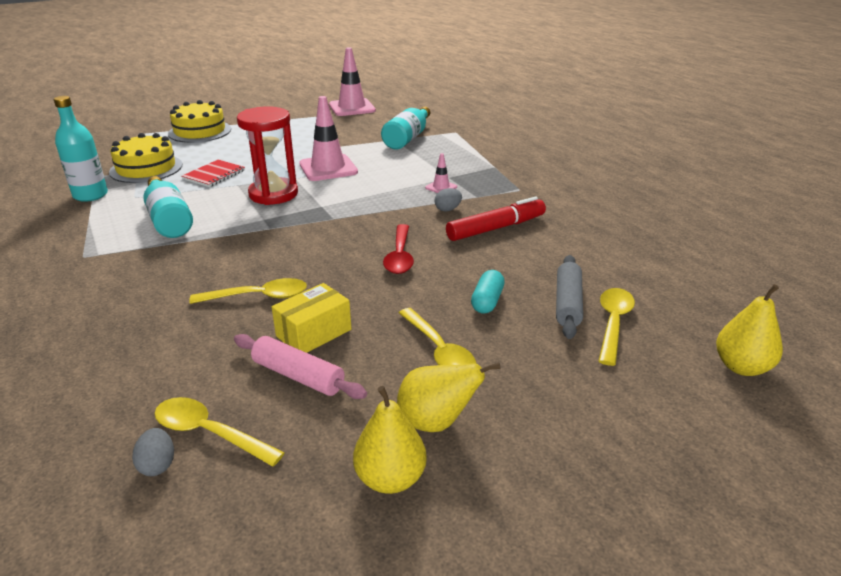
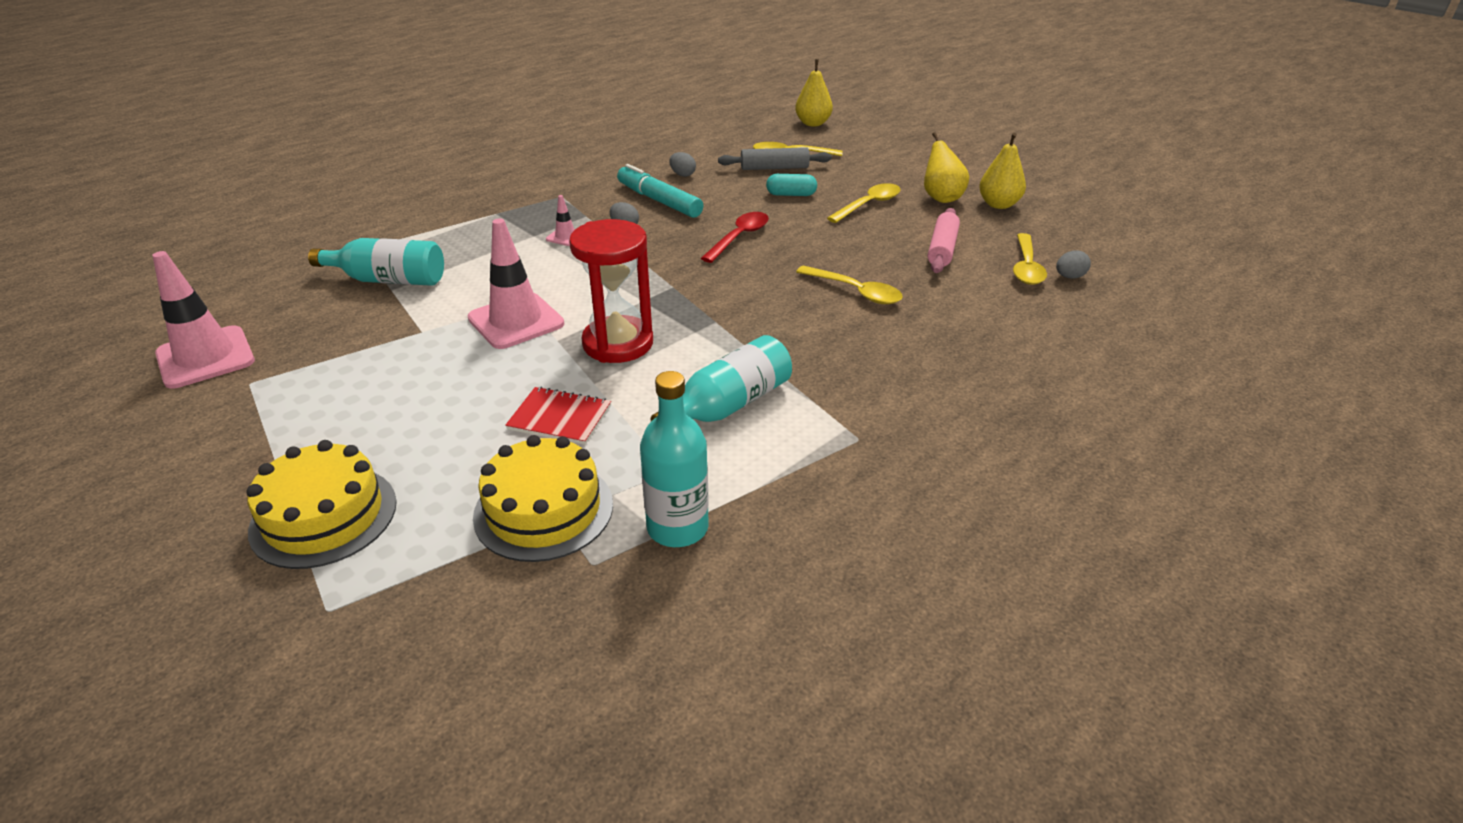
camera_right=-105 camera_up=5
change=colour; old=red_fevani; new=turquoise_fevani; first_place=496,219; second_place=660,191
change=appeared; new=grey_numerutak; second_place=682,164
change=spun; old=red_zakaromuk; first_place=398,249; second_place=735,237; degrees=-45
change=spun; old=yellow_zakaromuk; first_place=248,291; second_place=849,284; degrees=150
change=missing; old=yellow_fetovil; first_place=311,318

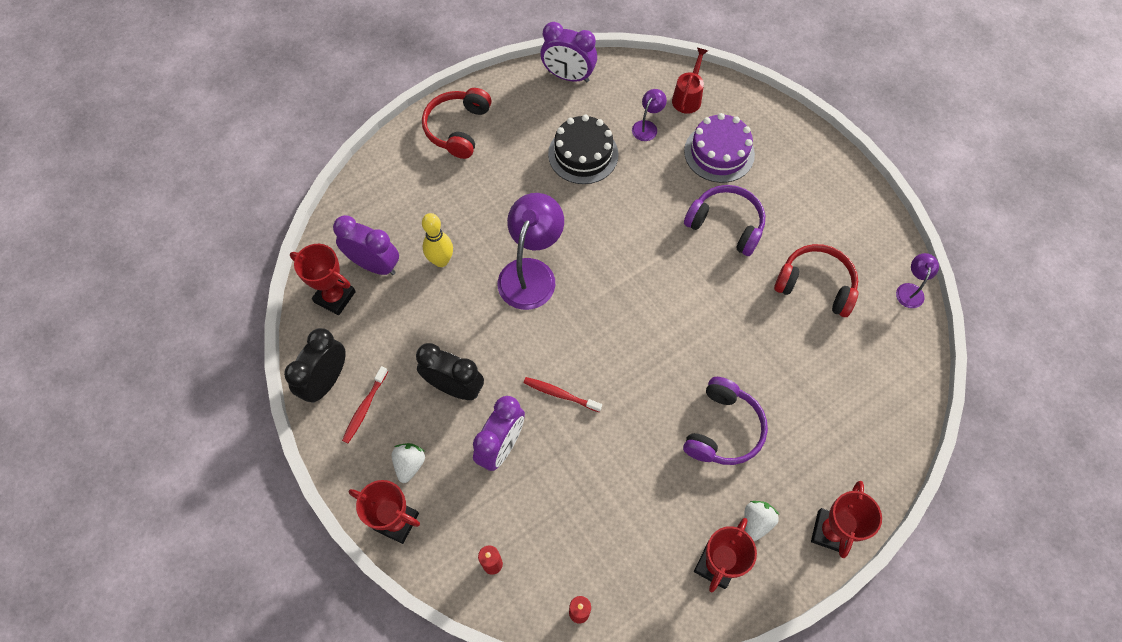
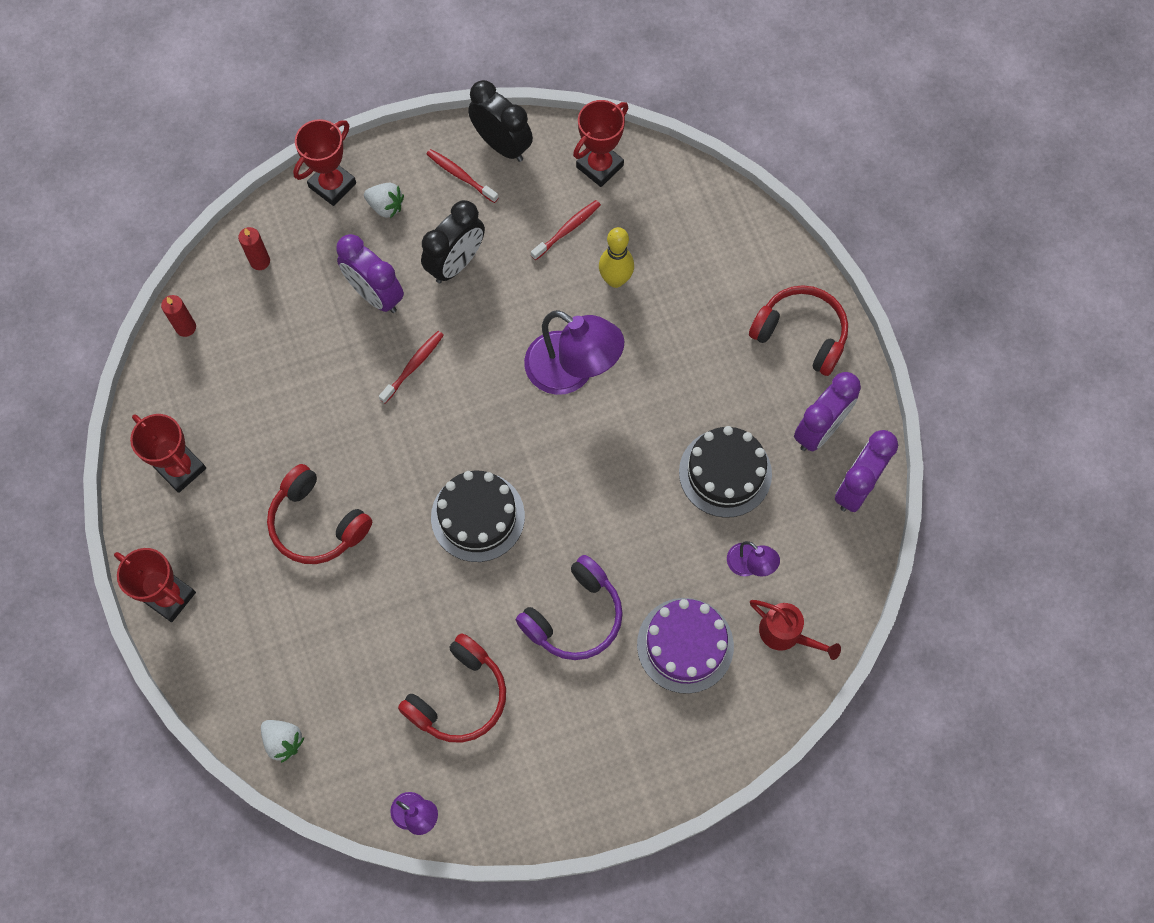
camera_right=105 camera_up=5
change=relocated; old=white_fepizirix; first_place=761,521; second_place=283,741
change=colour; old=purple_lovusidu; new=red_lovusidu; first_place=725,421; second_place=319,514
change=appeared; new=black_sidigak; second_place=478,516
change=appeared; new=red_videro; second_place=566,230
change=relocated; old=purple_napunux; first_place=366,245; second_place=827,412

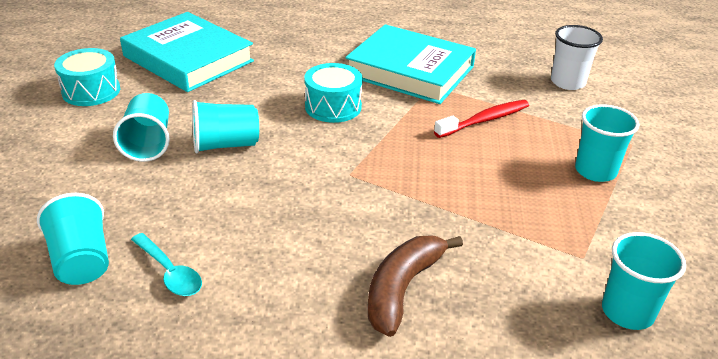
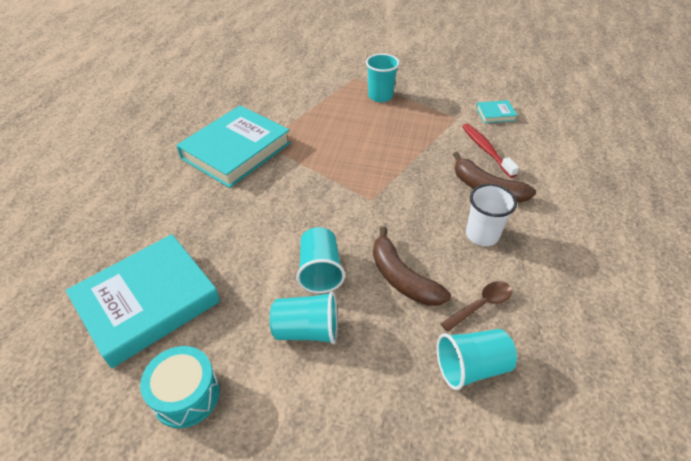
camera_right=-80 camera_up=10
change=appeared; new=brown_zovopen; second_place=412,266
change=colour; old=turquoise_zakaromuk; new=brown_zakaromuk; first_place=166,264; second_place=476,306
change=relocated; old=red_videro; first_place=481,119; second_place=490,151
change=relocated; old=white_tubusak; first_place=577,57; second_place=491,215
change=exchanged; old=turquoise_tubusak; new=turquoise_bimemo; first_place=644,281; second_place=497,111
change=missing; old=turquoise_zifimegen; first_place=333,93

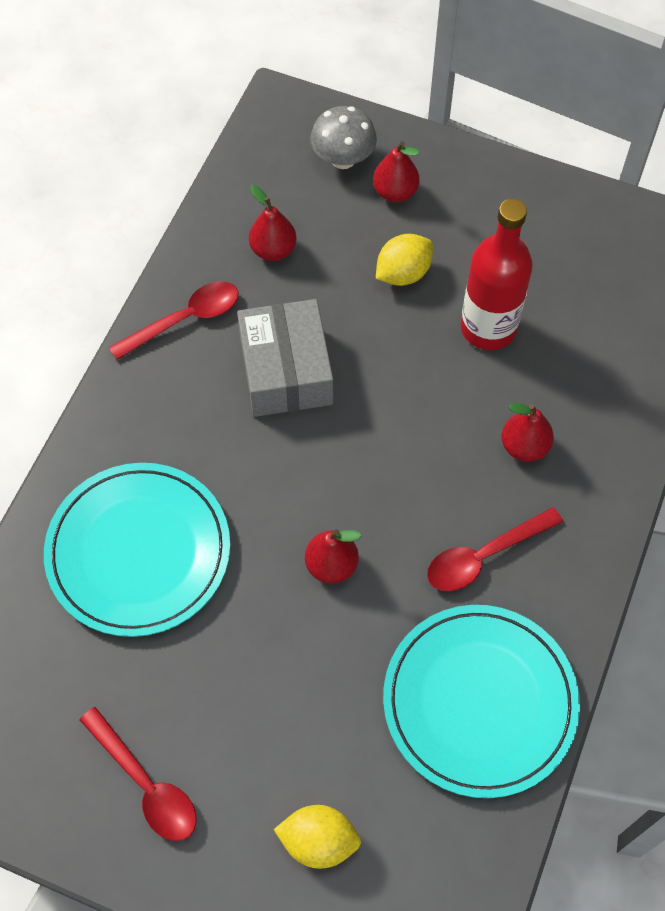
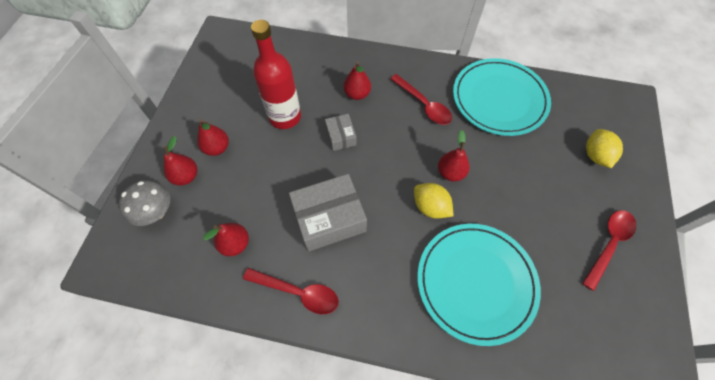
camera_right=-100 camera_up=0
change=appeared; new=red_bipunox; second_place=213,137
change=spun; old=red_zakaromuk; first_place=174,320; second_place=291,291; degrees=150
change=appeared; new=grey_fetovil; second_place=341,132
change=relocated; old=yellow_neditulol; first_place=404,260; second_place=433,201

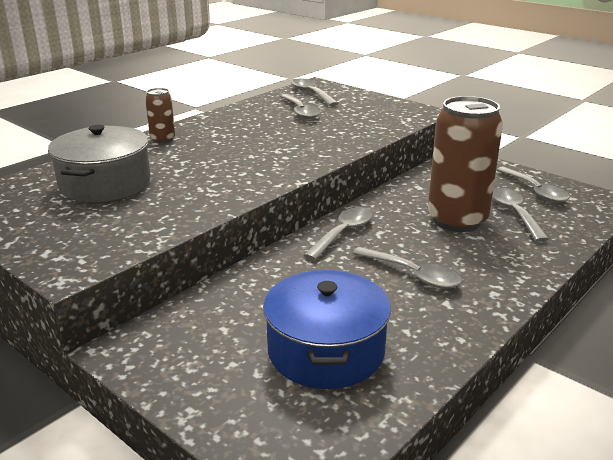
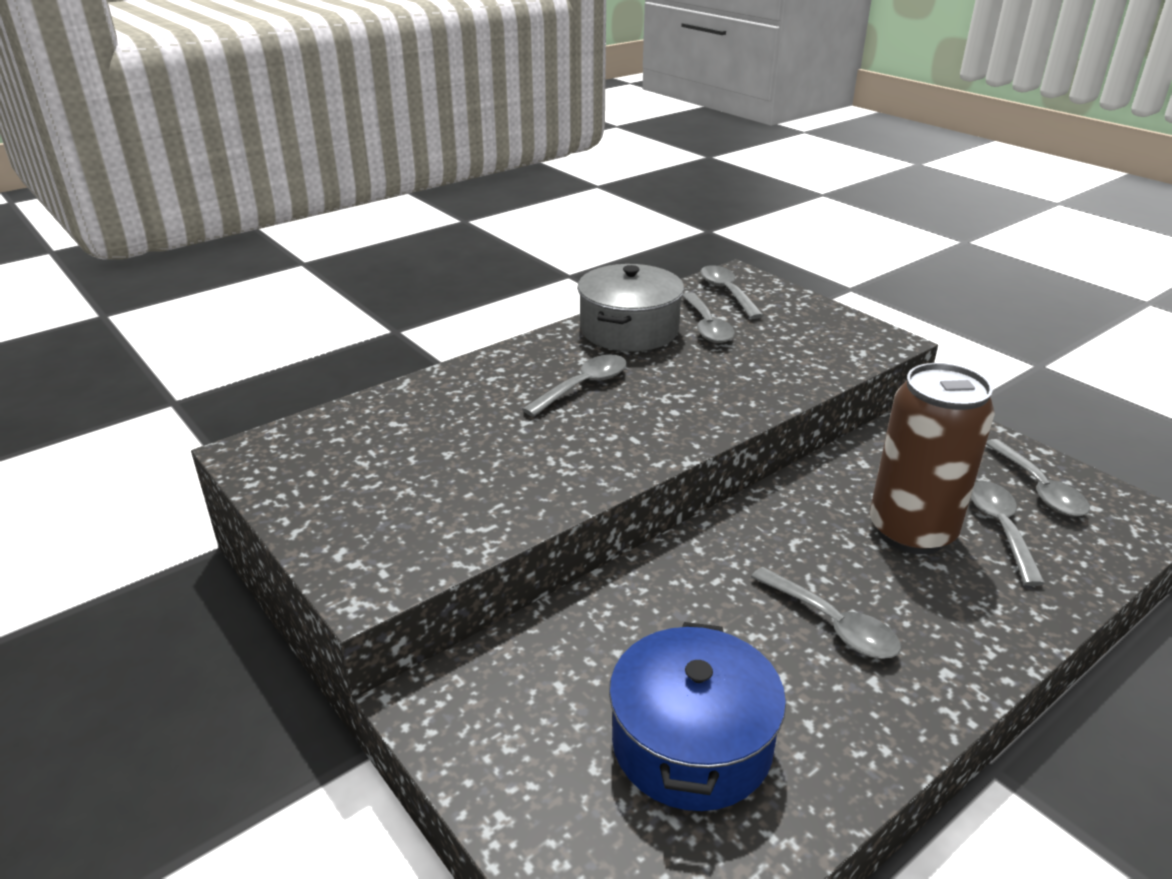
camera_right=10 camera_up=5
change=relocated; old=grey_zakaromuk; first_place=338,233; second_place=574,385
change=relocated; old=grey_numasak; first_place=99,163; second_place=630,308
change=missing; old=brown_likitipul; first_place=160,115

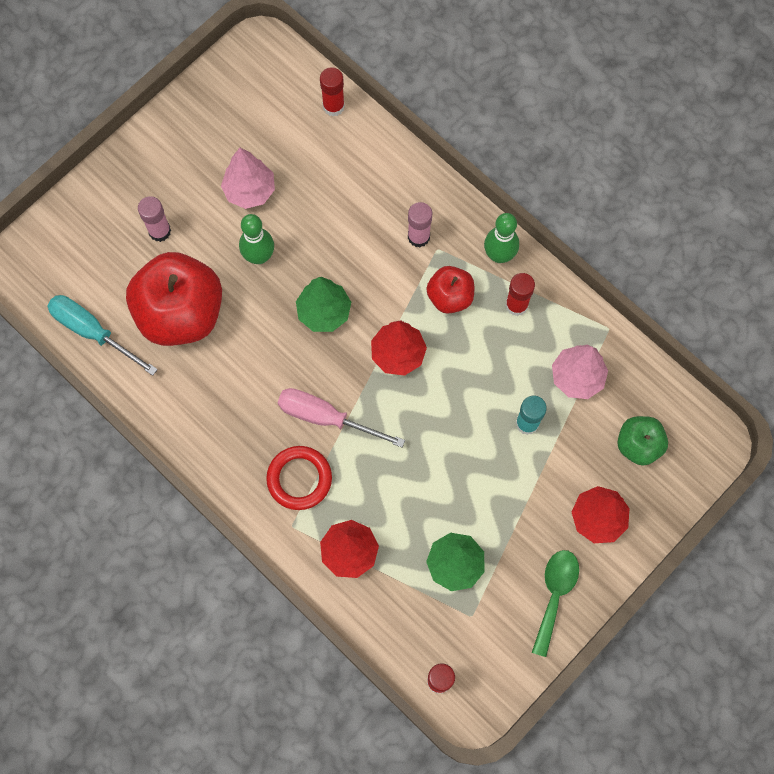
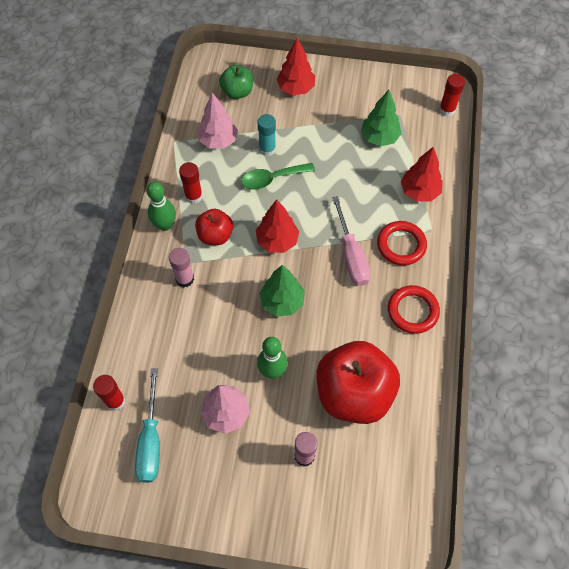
camera_right=-125 camera_up=-10
change=relocated; old=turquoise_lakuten; first_place=102,335; second_place=147,425
change=relocated; old=green_zakaromuk; first_place=555,603; second_place=278,176
change=appeared; new=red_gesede; second_place=414,309

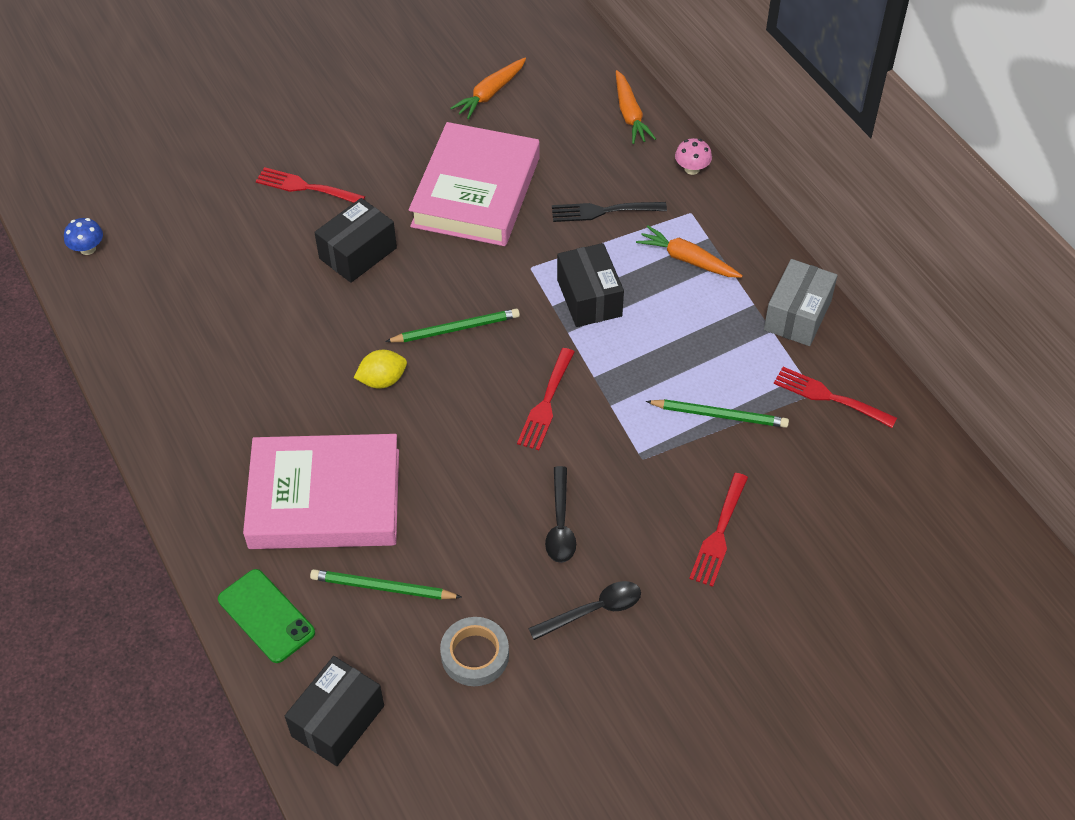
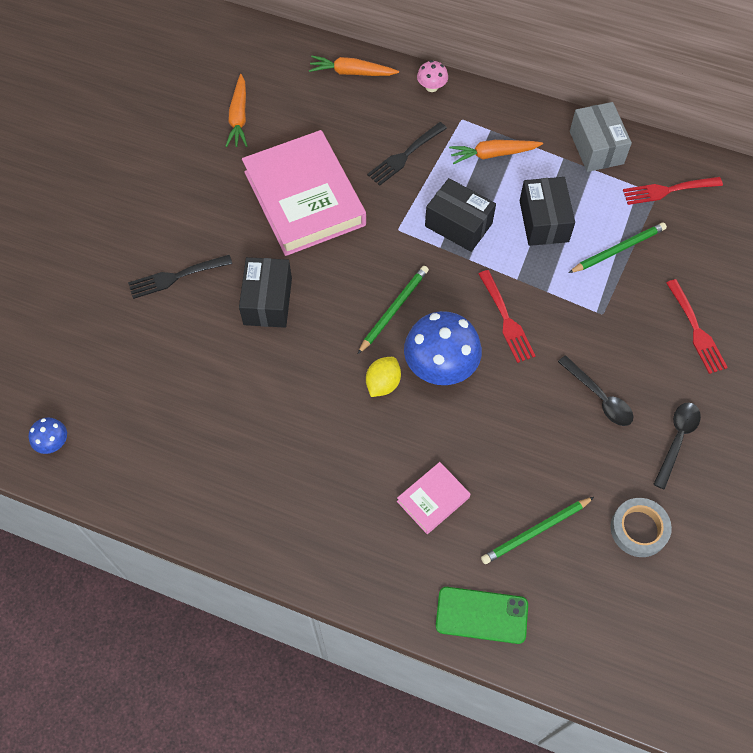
camera_right=-40 camera_up=10
change=colour; old=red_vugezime; new=black_vugezime; first_place=310,185; second_place=180,277
change=spun; old=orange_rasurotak; first_place=636,107; second_place=354,66; degrees=150
change=size; old=pink_bimemo; first_place=321,491; second_place=434,498; factor=0.45
change=appeared; new=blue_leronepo; second_place=443,348
change=relocated; old=black_fetovil; first_place=334,711; second_place=547,211

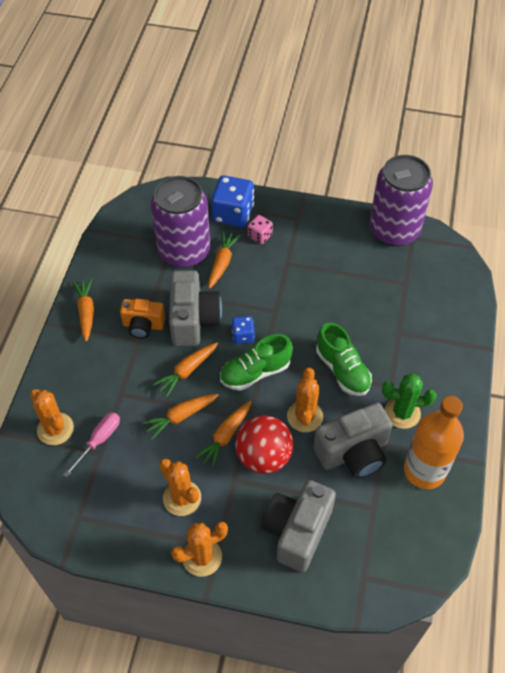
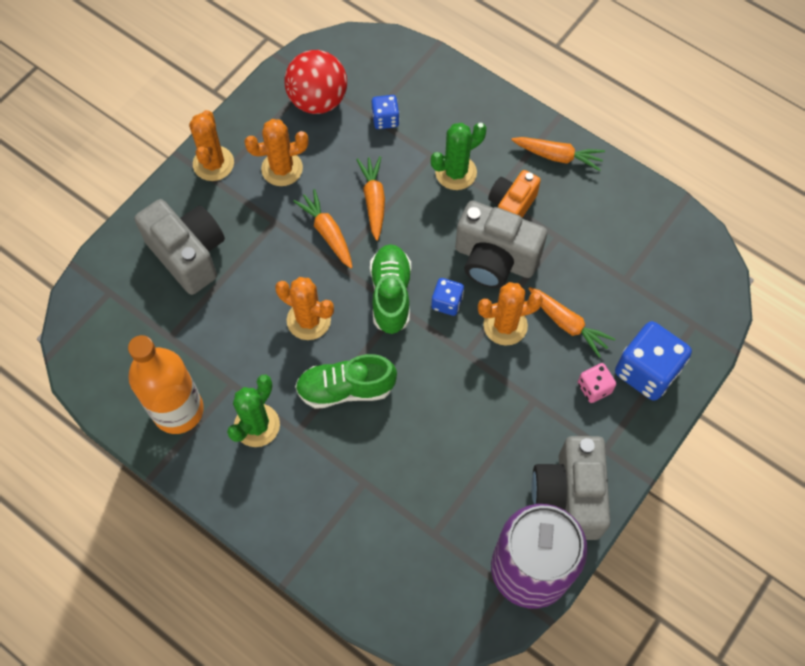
camera_right=115 camera_up=10
change=relocated; old=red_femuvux; first_place=264,444; second_place=315,82
change=exchanged; old=pink_lakuten; new=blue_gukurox; first_place=91,444; second_place=385,112
change=appeared; new=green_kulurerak; second_place=458,156
change=relocated; old=orange_kulurerak; first_place=52,417; second_place=510,313
change=relocated; old=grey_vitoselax; first_place=353,440; second_place=571,488
change=missing; old=purple_likitipul; first_place=180,222
change=missing; old=orange_rasurotak; first_place=185,369

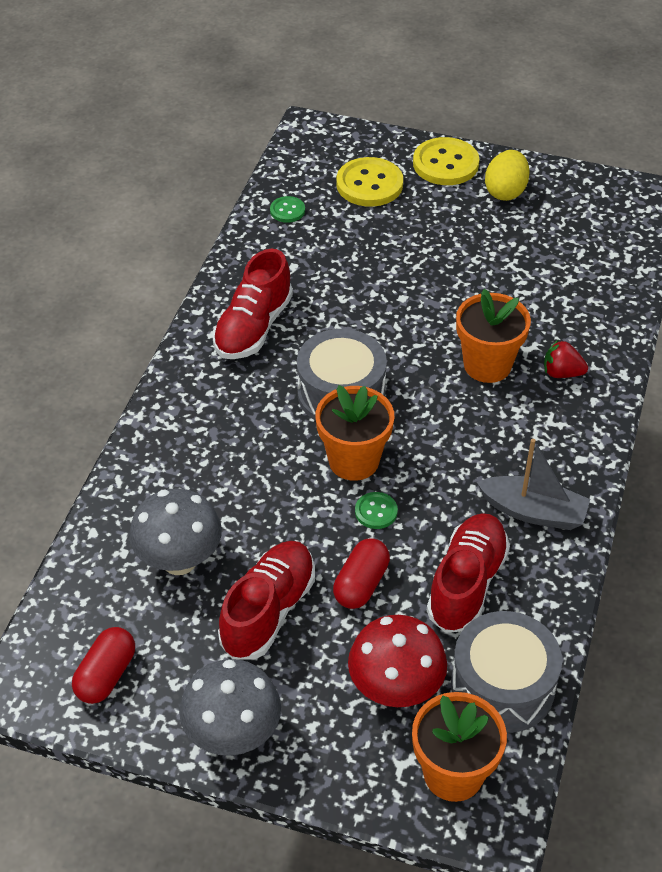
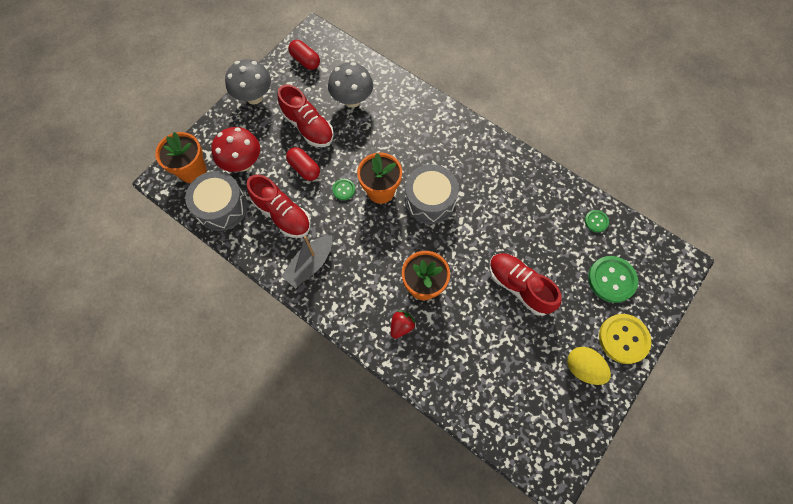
camera_right=110 camera_up=20
change=relocated; old=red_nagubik; first_place=253,304; second_place=525,284
change=colour; old=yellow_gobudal; new=green_gobudal; first_place=369,182; second_place=613,279

